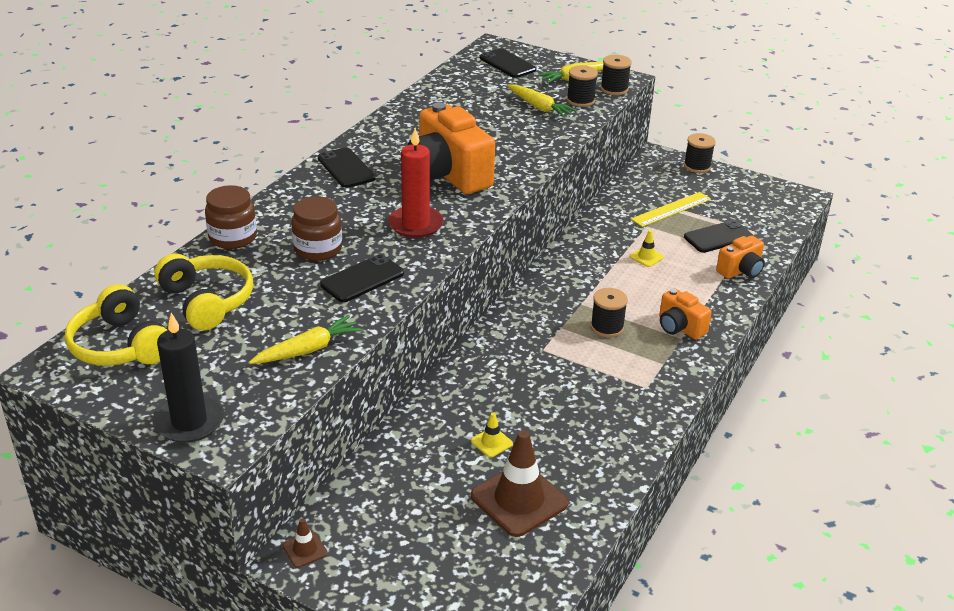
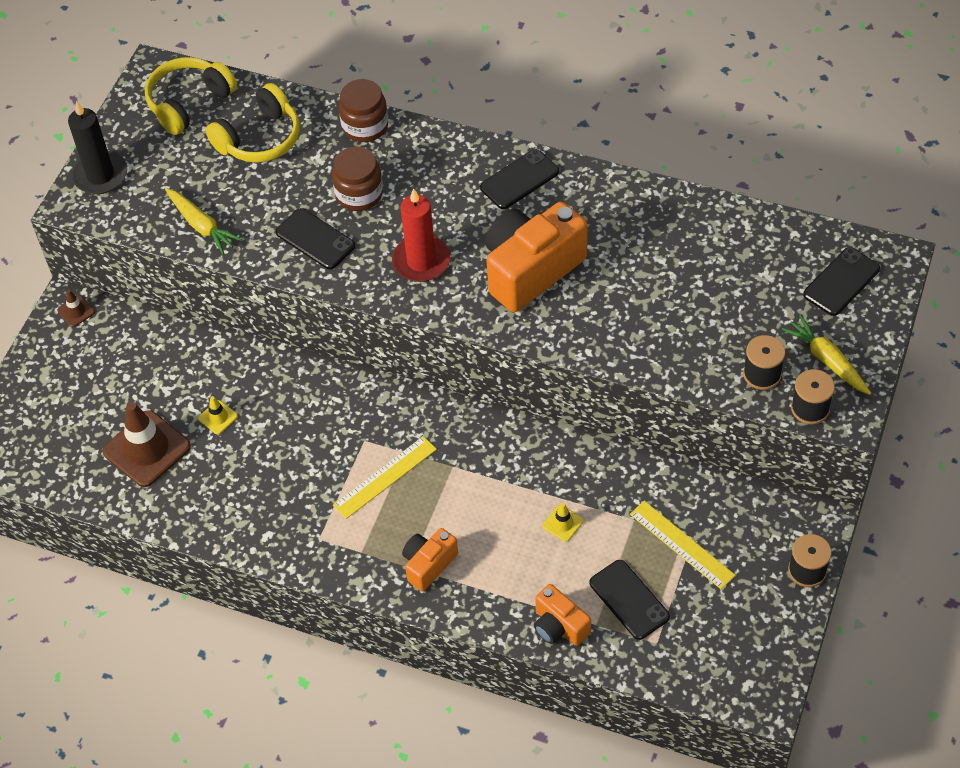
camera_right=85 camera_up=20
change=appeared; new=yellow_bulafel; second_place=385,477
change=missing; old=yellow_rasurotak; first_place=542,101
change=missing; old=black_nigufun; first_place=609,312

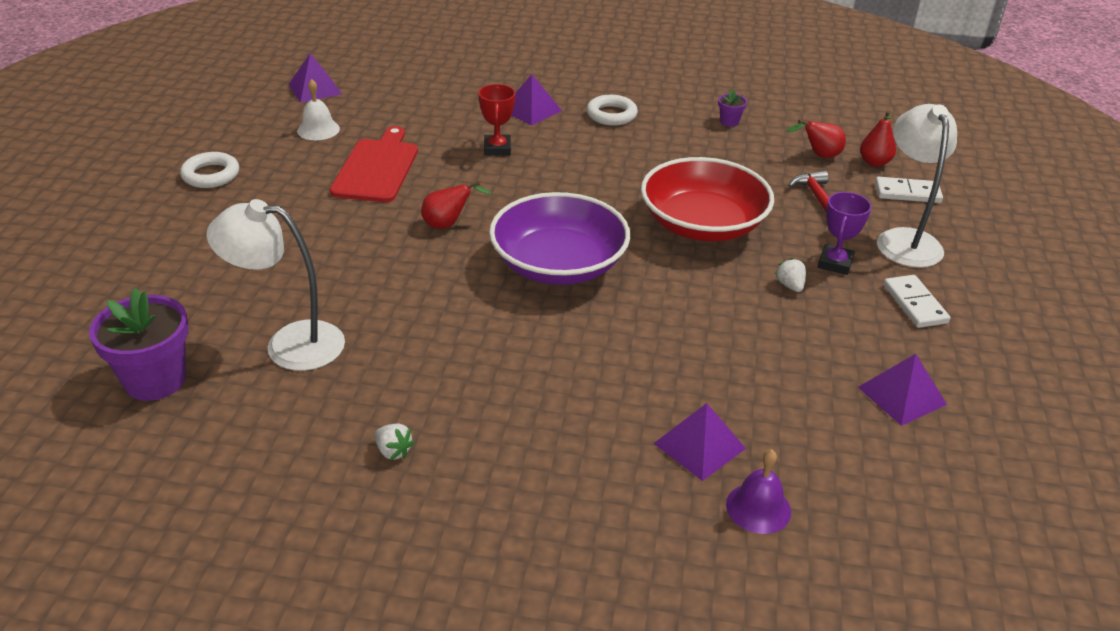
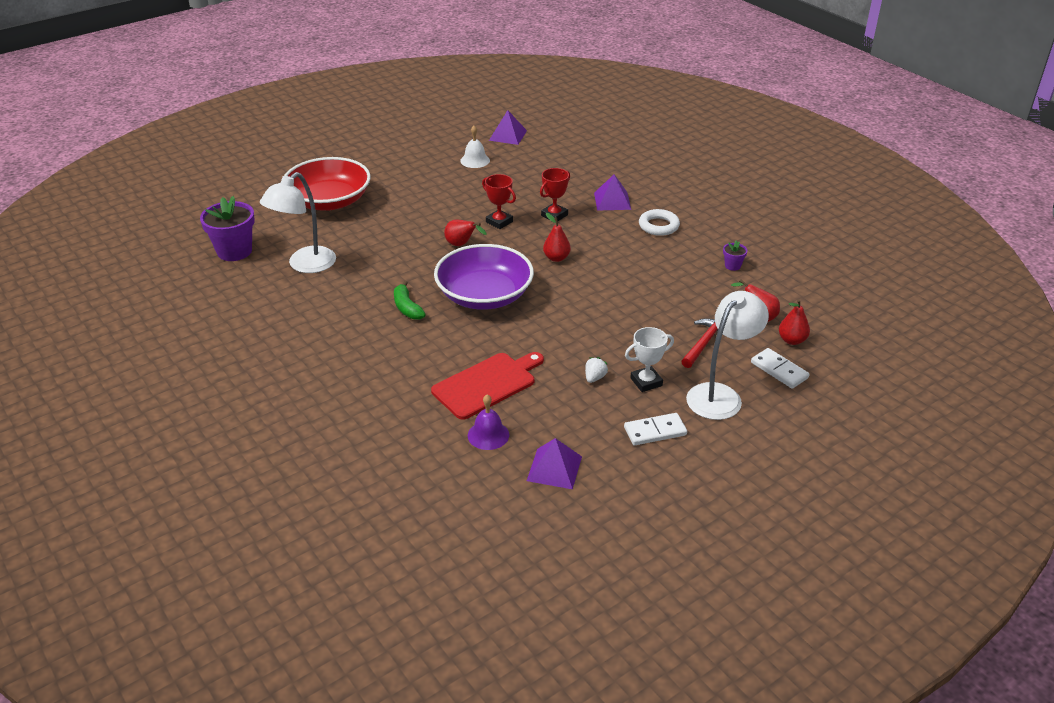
camera_right=45 camera_up=0
change=spun; old=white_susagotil; first_place=275,285; second_place=298,222; degrees=-105
change=relocated; old=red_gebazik; first_place=707,199; second_place=327,184
change=appeared; new=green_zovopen; second_place=410,300
change=relocated; old=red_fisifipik; first_place=374,164; second_place=487,386
change=relocated; old=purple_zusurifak; first_place=758,491; second_place=488,422
change=appeared; new=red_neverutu; second_place=499,201
change=appeared; new=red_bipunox; second_place=557,237
change=spun; old=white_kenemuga; first_place=916,301; second_place=655,429; degrees=45
change=colour; old=purple_neverutu; new=white_neverutu; first_place=845,233; second_place=649,359
change=missing; old=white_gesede; first_place=209,170
change=missing; old=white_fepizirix; first_place=395,441
change=missing; old=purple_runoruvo; first_place=699,442

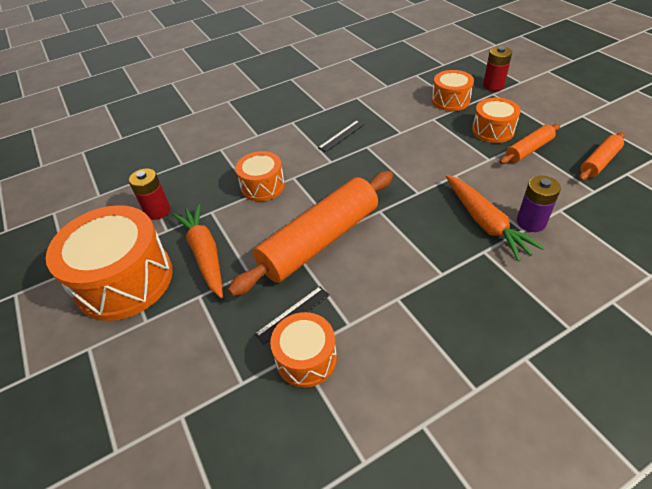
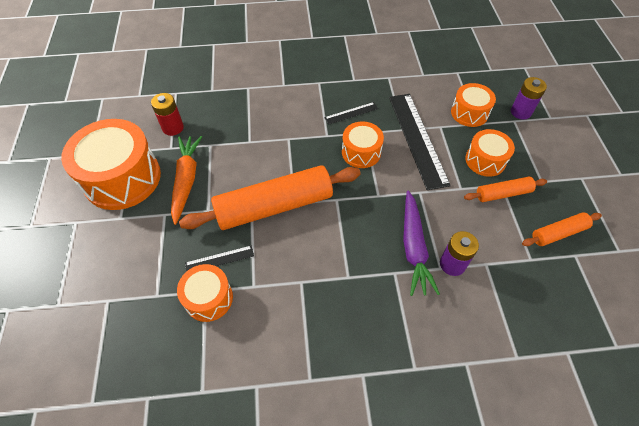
camera_right=20 camera_up=10
change=relocated; old=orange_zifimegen; first_place=260,176; second_place=363,144
change=appeared; new=black_bulafel; second_place=420,142
change=colour; old=orange_rasurotak; new=purple_rasurotak; first_place=495,218; second_place=421,243
change=colour; old=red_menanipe; new=purple_menanipe; first_place=497,68; second_place=529,98

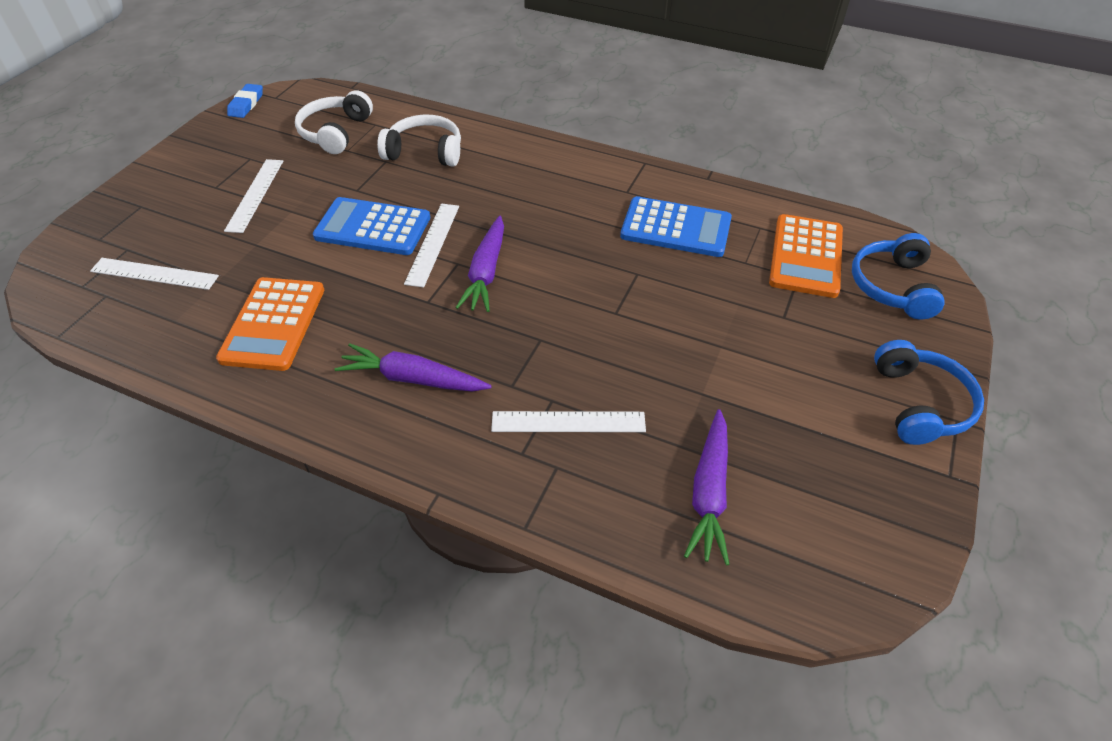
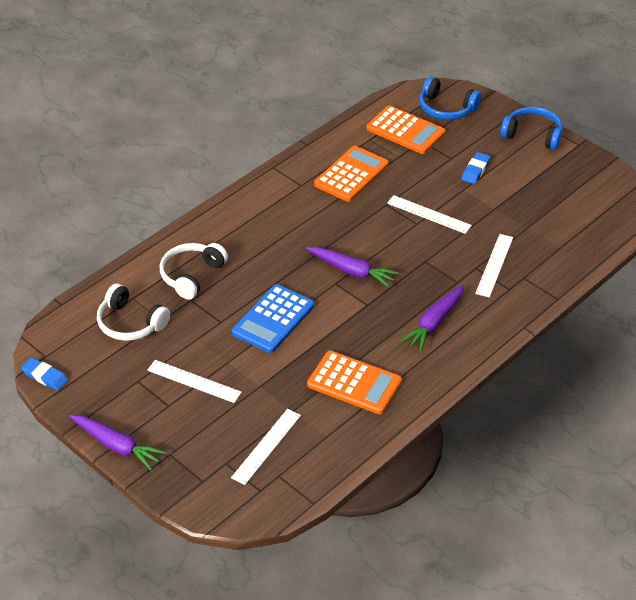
camera_right=-70 camera_up=-5
change=relocated; old=purple_rasurotak; first_place=707,487; second_place=117,442
change=colour; old=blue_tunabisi; new=orange_tunabisi; first_place=676,226; second_place=351,174
change=relocated; old=white_bulafel; first_place=431,245; second_place=429,214
change=appeared; new=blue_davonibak; second_place=476,168

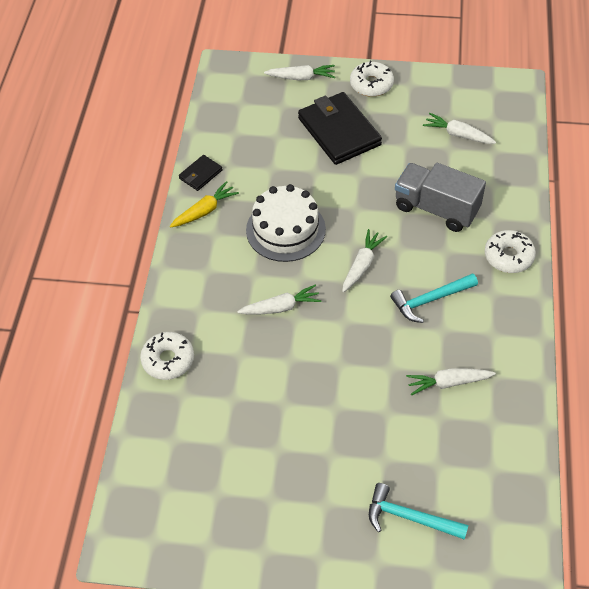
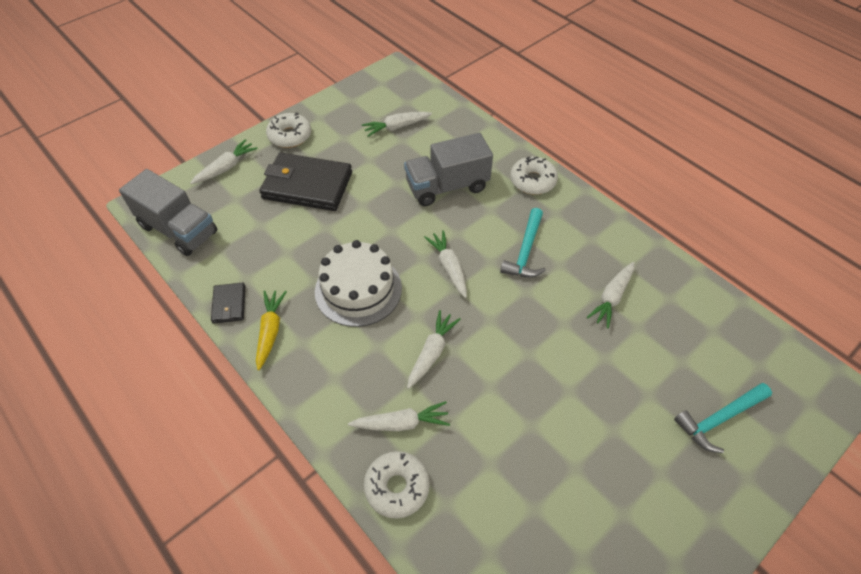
camera_right=-50 camera_up=0
change=appeared; new=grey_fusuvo; second_place=168,212
change=appeared; new=white_rasurotak; second_place=399,416

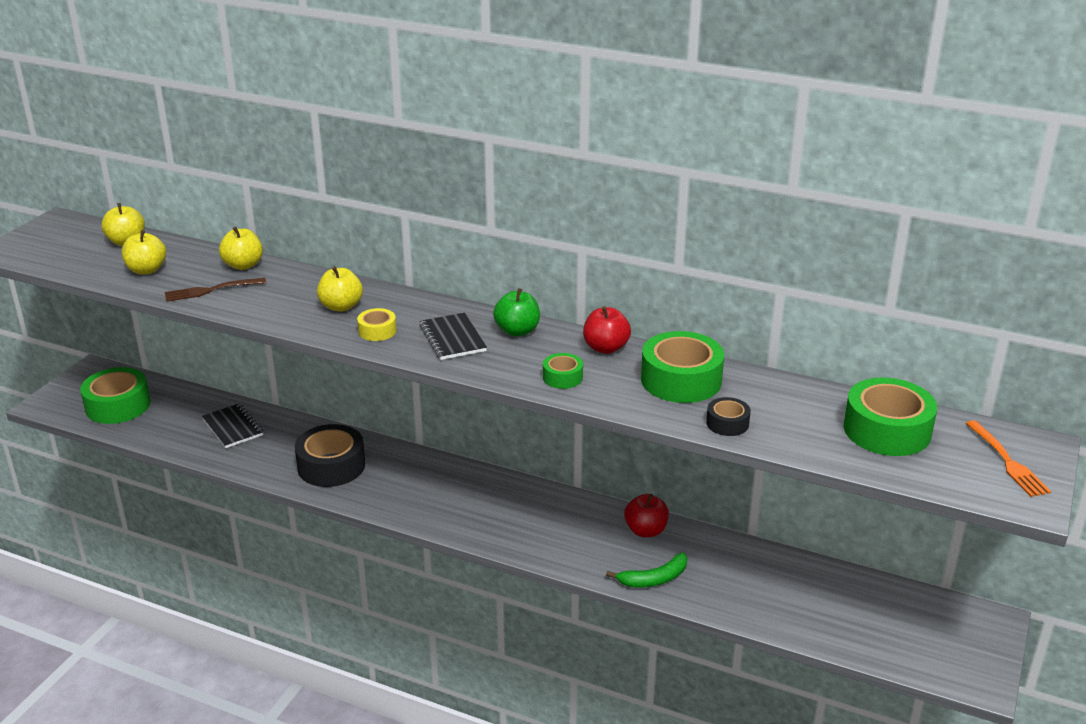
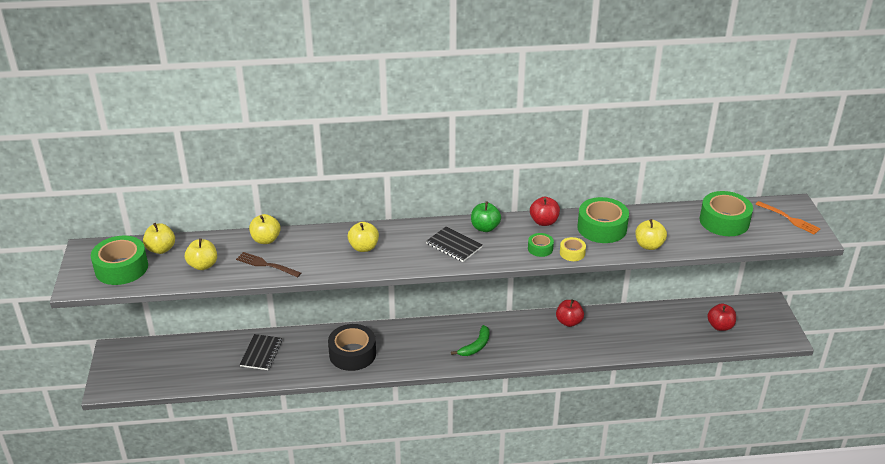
camera_right=-30 camera_up=5
change=relocated; old=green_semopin; first_place=115,395; second_place=119,260
change=spun; old=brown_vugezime; first_place=215,290; second_place=268,264; degrees=75
change=spun; old=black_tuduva; first_place=232,425; second_place=260,352; degrees=75
change=relocated; old=green_zovopen; first_place=646,570; second_place=470,340
change=relocated; old=yellow_semopin; first_place=377,324; second_place=573,249
change=exchanged; old=black_semopin; new=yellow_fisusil; first_place=728,416; second_place=651,234
change=appeared; new=red_fisusil; second_place=721,317

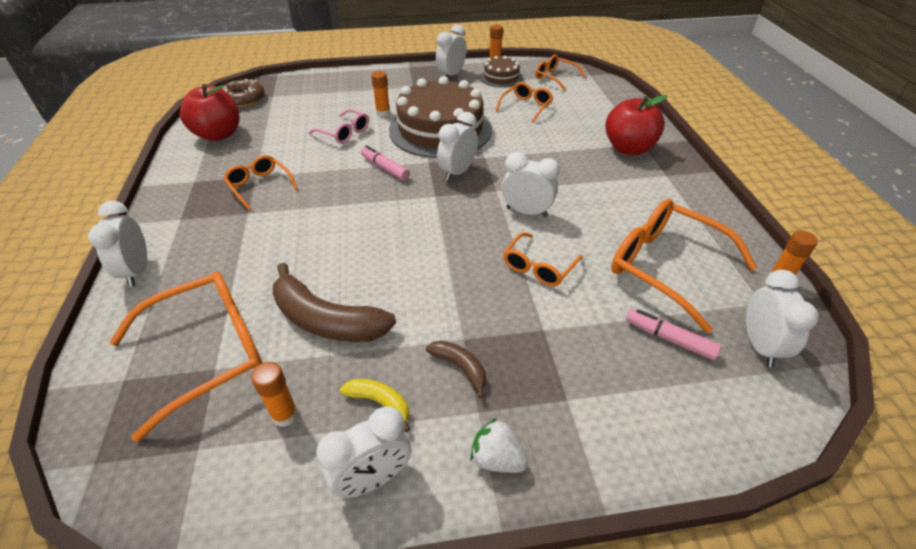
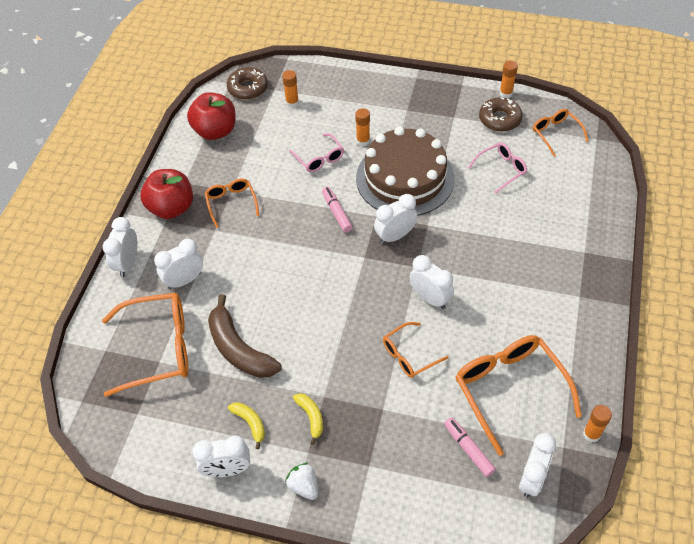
camera_right=25 camera_up=10
change=relocated; old=red_fisusil; first_place=636,125; second_place=166,194
change=relocated; old=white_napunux; first_place=451,51; second_place=178,264
change=relocated; old=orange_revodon; first_place=274,394; second_place=290,89
change=colour; old=brown_zovopen; new=yellow_zovopen; first_place=456,370; second_place=308,419
change=colour; old=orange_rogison; new=pink_rogison; first_place=524,102; second_place=498,168
change=exchanged; old=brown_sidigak; new=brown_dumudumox; first_place=501,72; second_place=501,114

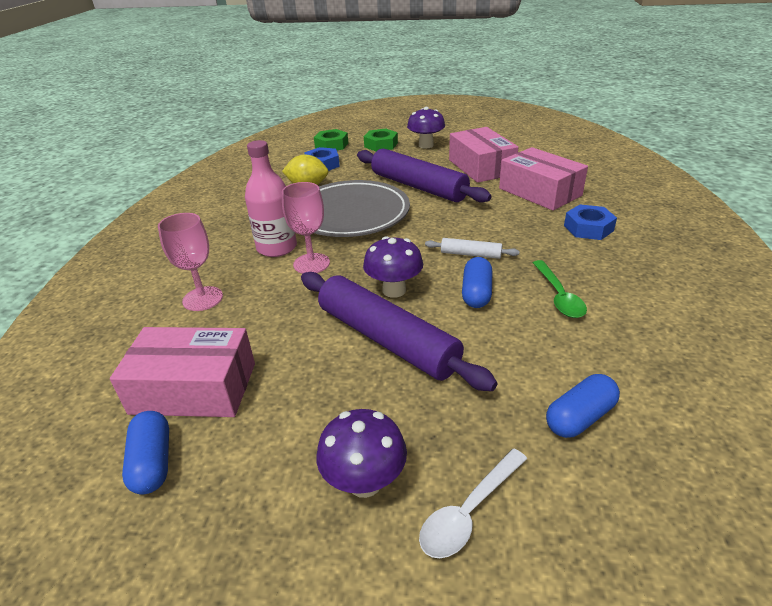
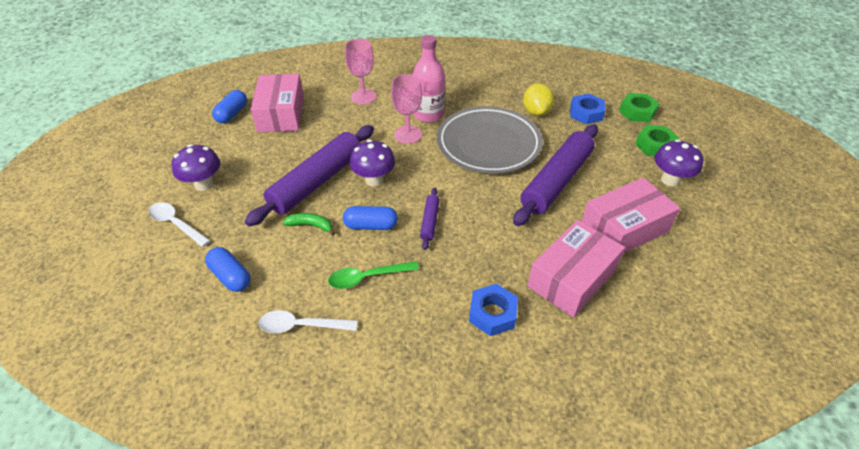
camera_right=80 camera_up=10
change=spun; old=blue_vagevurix; first_place=145,452; second_place=229,106; degrees=-45
change=appeared; new=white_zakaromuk; second_place=308,321
change=appeared; new=green_zovopen; second_place=309,224
change=colour; old=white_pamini; new=purple_pamini; first_place=472,248; second_place=430,219

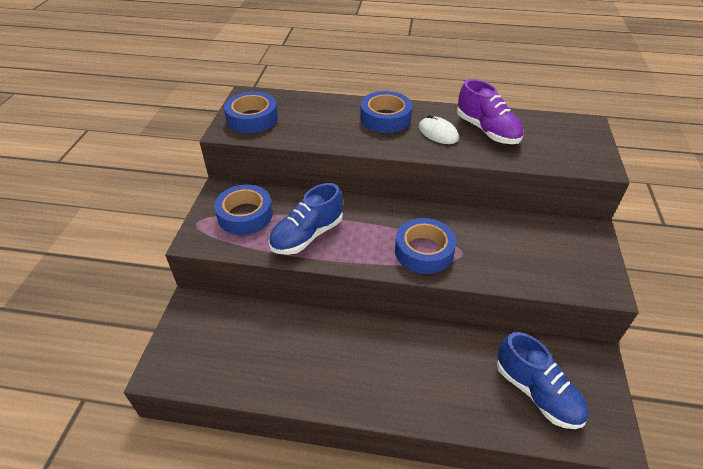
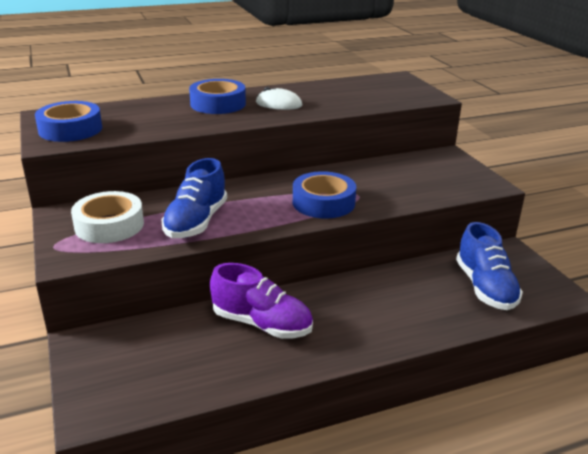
camera_right=-30 camera_up=-15
change=colour; old=blue_semopin; new=white_semopin; first_place=243,210; second_place=107,217
change=relocated; old=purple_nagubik; first_place=490,111; second_place=261,301
change=spun; old=blue_nagubik; first_place=543,380; second_place=489,266; degrees=60

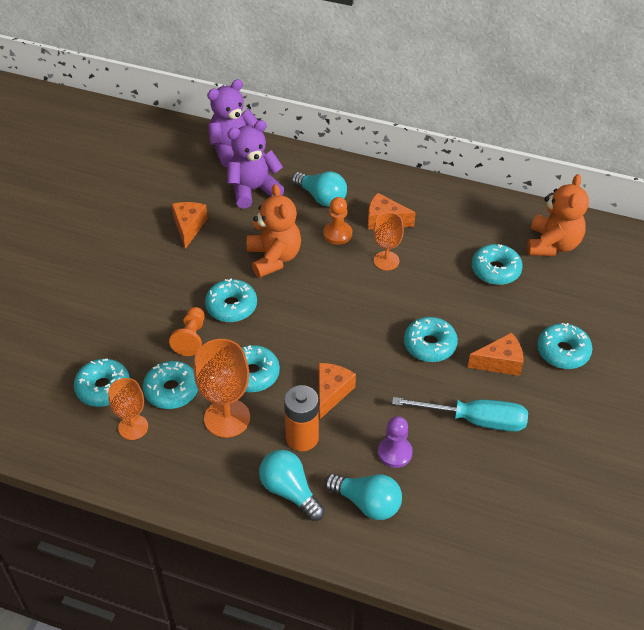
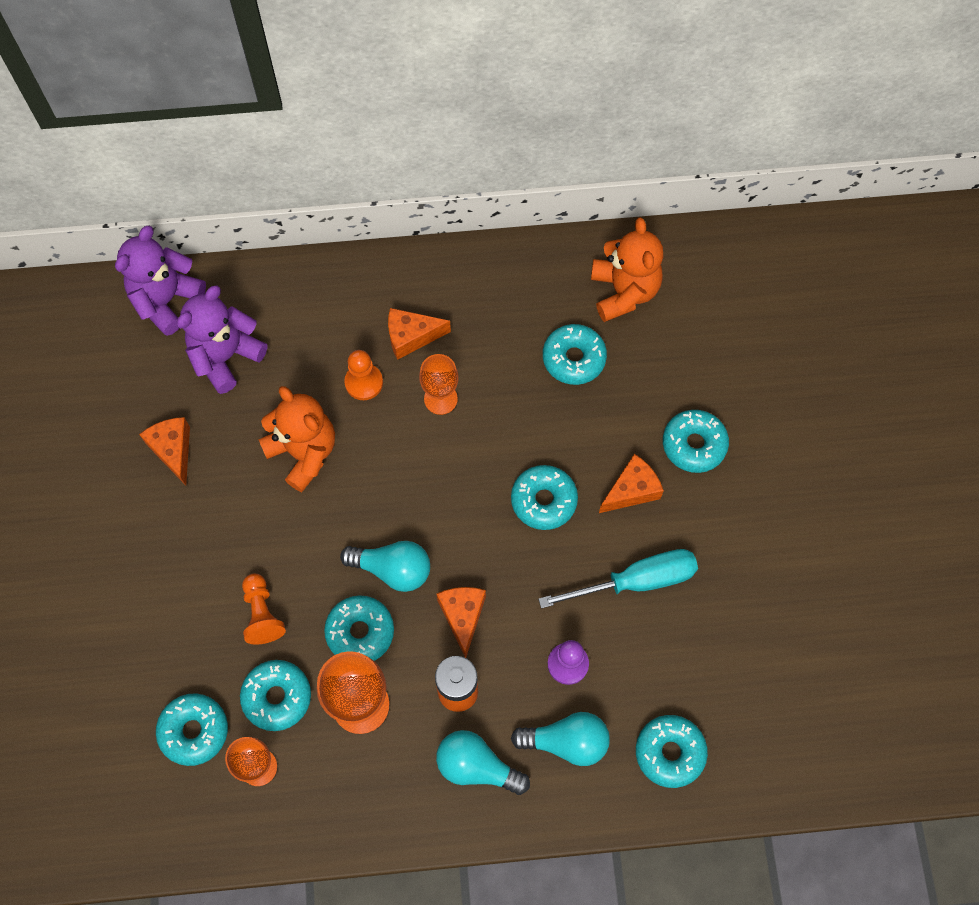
camera_right=-25 camera_up=20
change=relocated; old=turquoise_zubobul; first_place=319,189; second_place=385,566
change=relocated; old=turquoise_dumudumox; first_place=231,300; second_place=672,751

